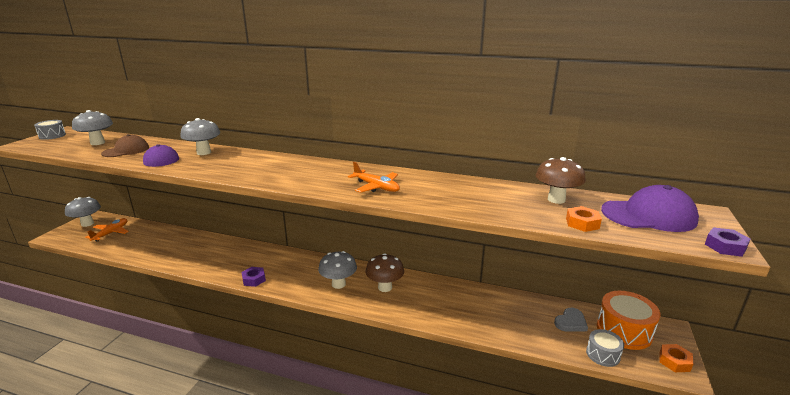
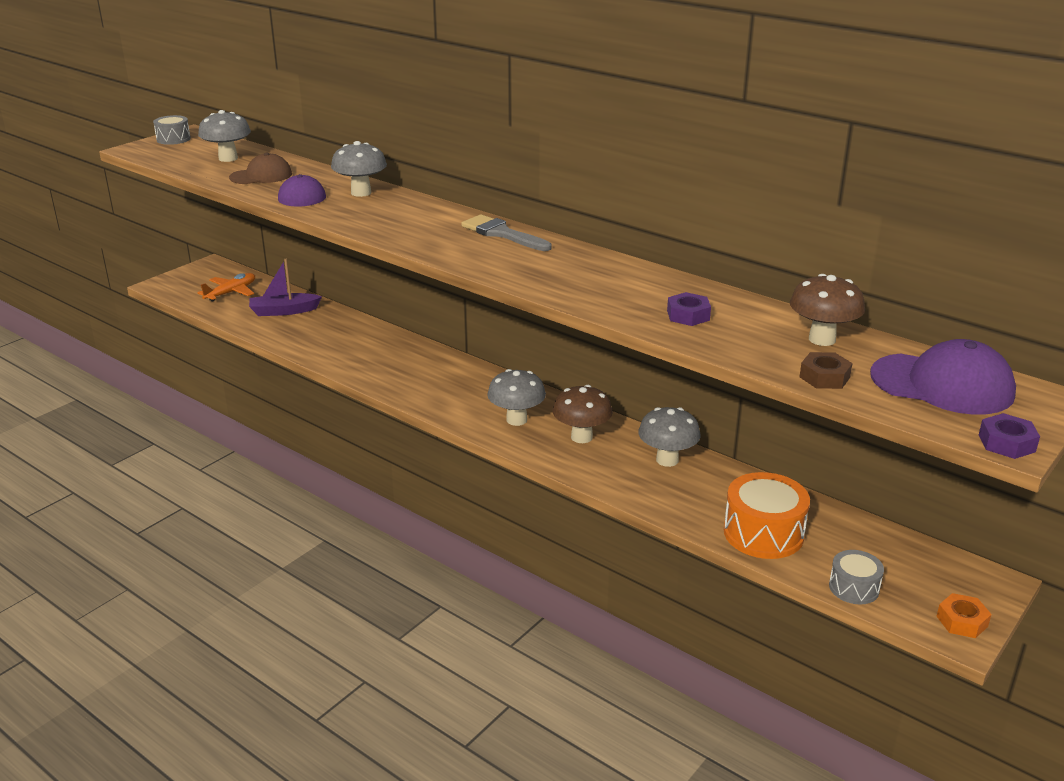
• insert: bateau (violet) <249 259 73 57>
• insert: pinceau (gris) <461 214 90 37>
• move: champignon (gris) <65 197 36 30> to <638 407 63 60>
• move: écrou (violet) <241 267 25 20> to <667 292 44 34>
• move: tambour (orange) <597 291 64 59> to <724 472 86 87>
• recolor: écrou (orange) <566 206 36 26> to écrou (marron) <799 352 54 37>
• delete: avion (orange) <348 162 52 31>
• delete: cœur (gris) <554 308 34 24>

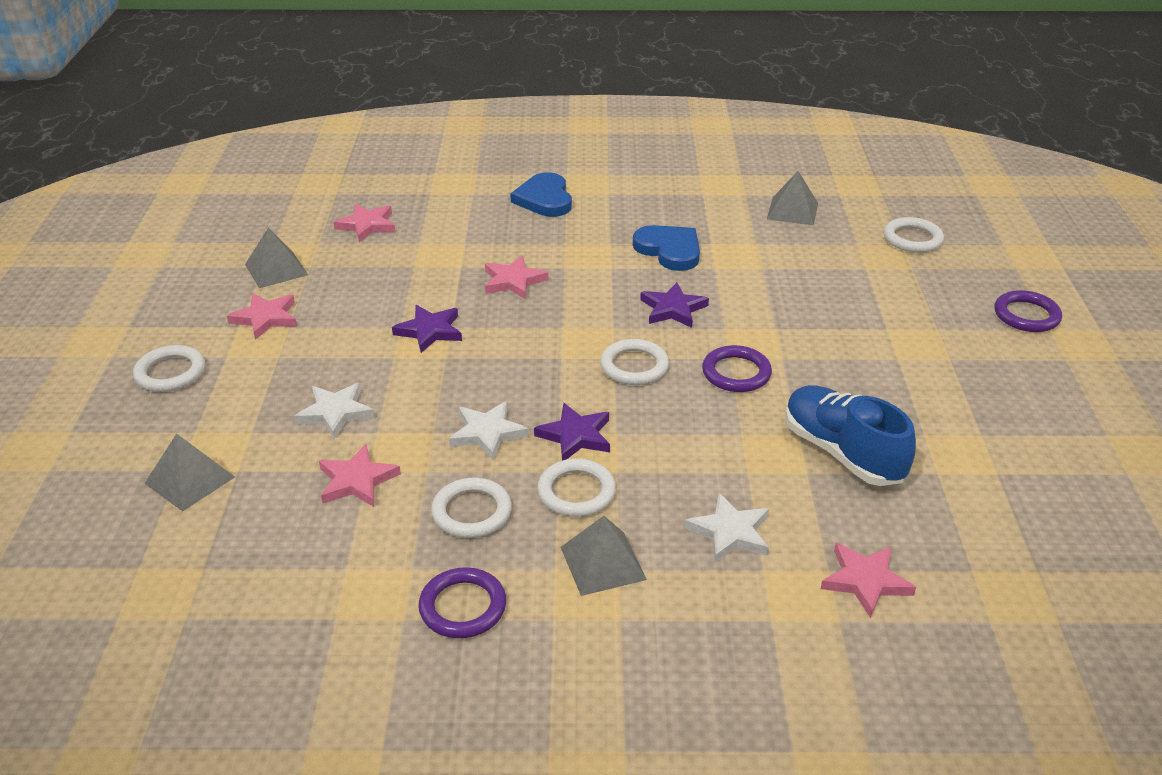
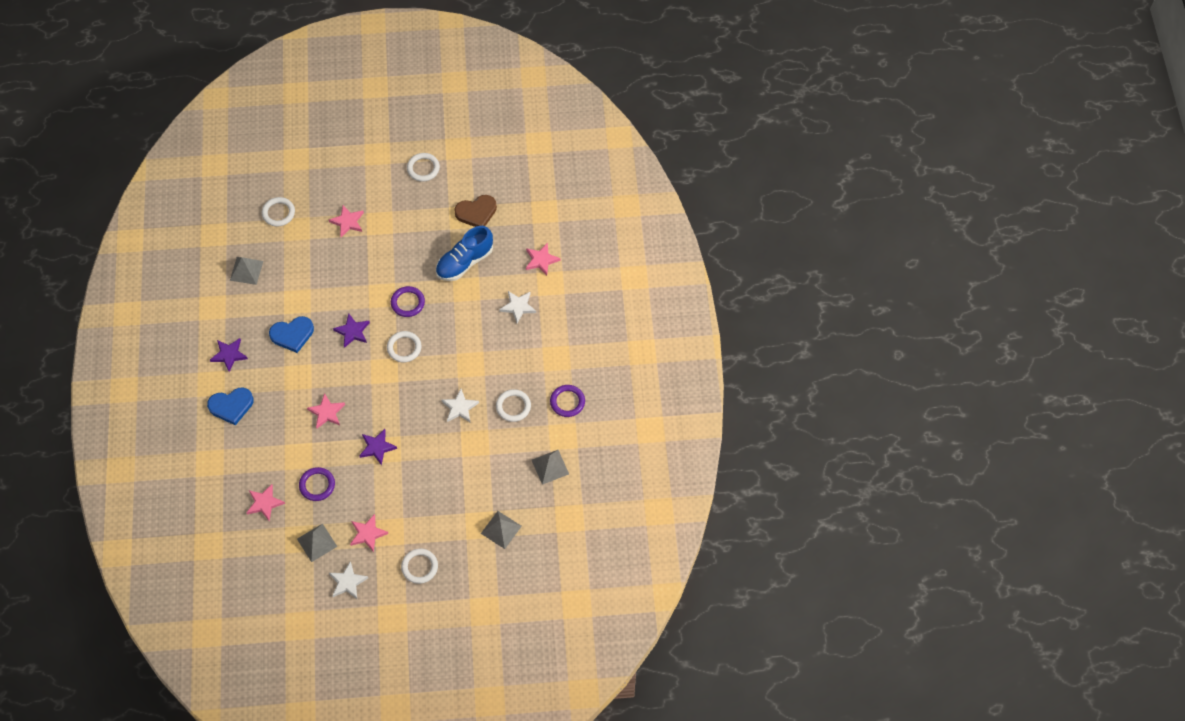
• move: étoile (violet) <534 403 76 58> to <210 338 38 34>
• rotate: cœur (bleu) <633 225 67 46> = <269 316 45 37> 150 degrees counterclockwise
• move: anneau (violet) <995 290 67 42> to <299 467 36 34>
• move: étoile (rose) <319 444 82 63> to <329 205 35 32>
• move: étoile (blanc) <294 383 81 56> to <329 561 39 38>
• move: anneau (blanc) <537 459 79 58> to <407 153 33 29>
• insert: cœur (marron) <454 195 43 32>
• move: pyramide (gris) <561 516 86 80> to <532 450 37 35>

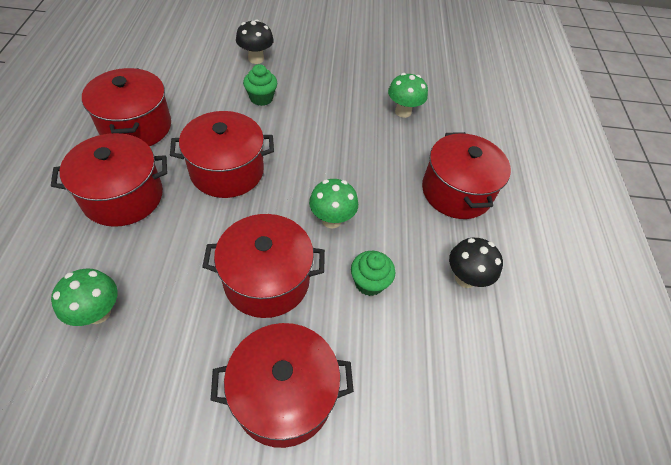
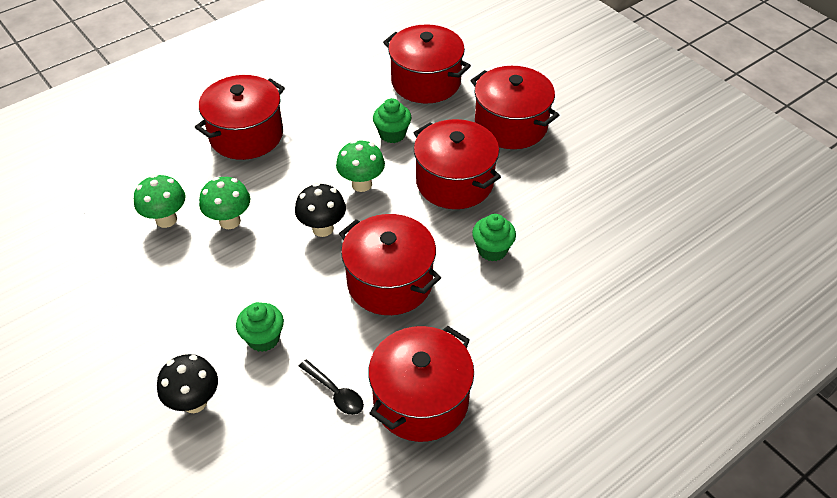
• move: champignon (vert) <51 269 67 57> to <199 177 52 52>
• move: champignon (noir) <449 238 54 50> to <295 183 51 54>
• insert: cuillère (noir) <299 359 65 56>
• move: marmite (rouge) <51 133 116 94> to <383 24 88 79>
• insert: muffin (vert) <472 214 44 47>

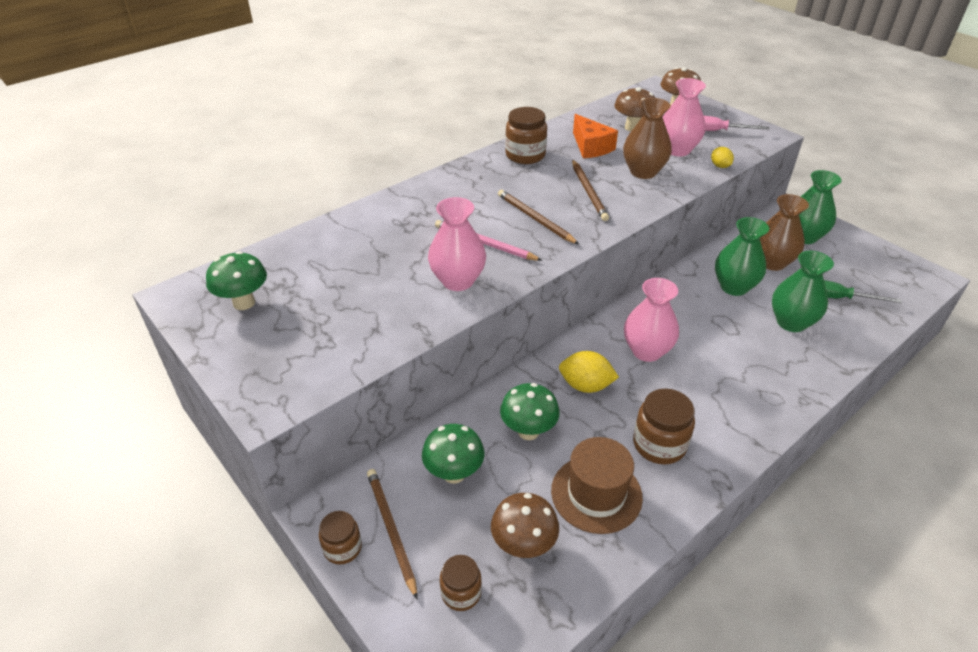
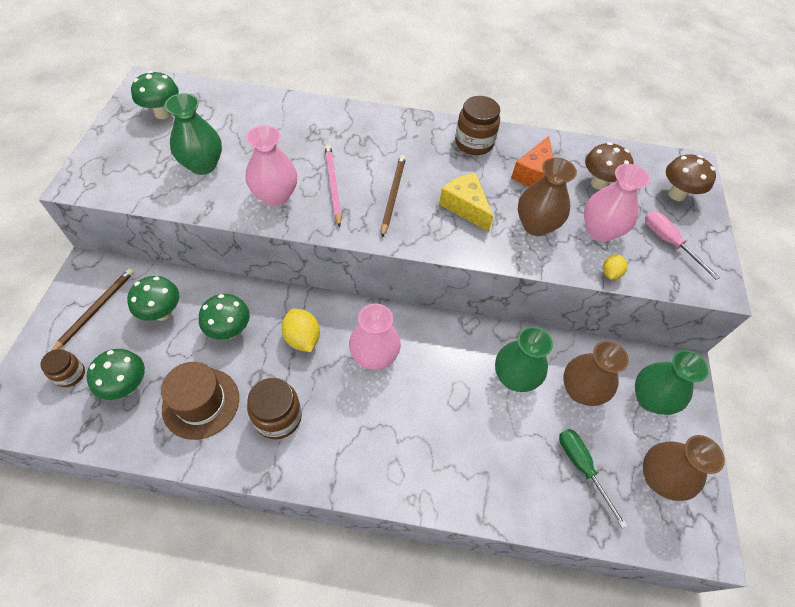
• recolor: champignon (marron) <491 493 68 65> to champignon (vert) <86 349 59 51>
• move: vase (vert) <772 251 62 81> to <165 93 57 82>
• replace: crayon (marron) <572 160 37 61> to fromage (jaune) <439 173 55 59>
• insert: vase (marron) <643 435 82 66>
• delete: bocal (marron) <319 511 43 54>

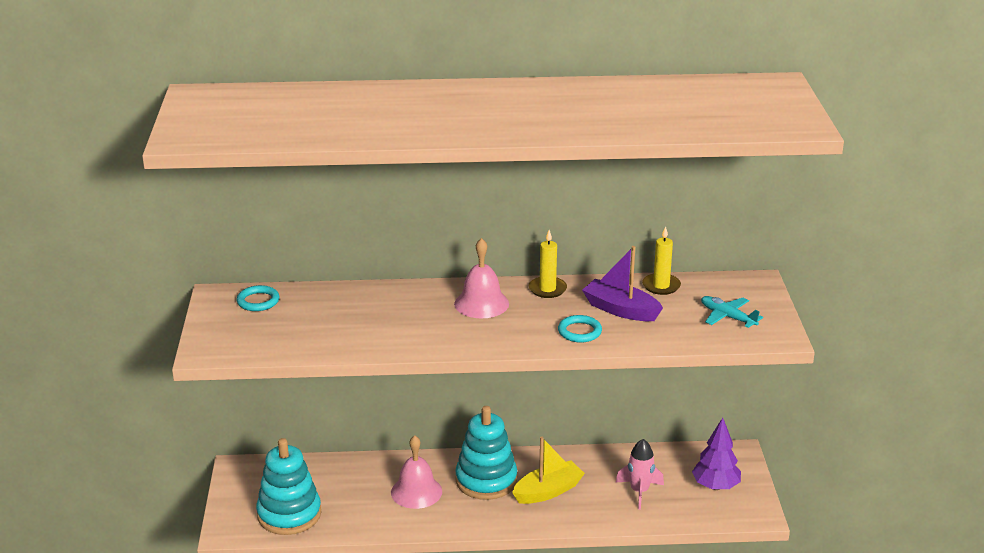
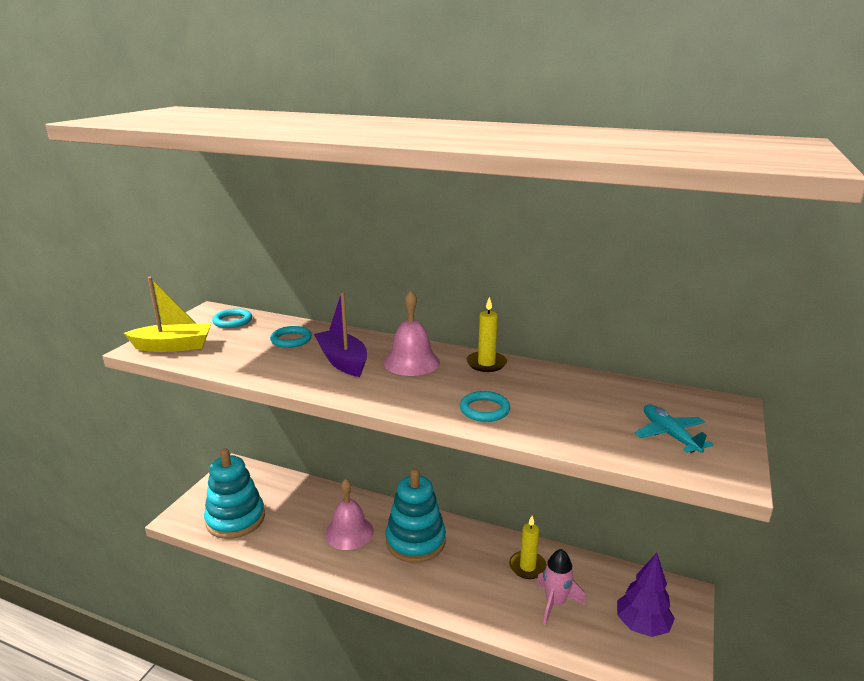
• move: bateau (jaune) <512 437 73 67> to <124 277 87 75>
• insert: anneau (turquoise) <270 326 42 22>
• move: bateau (violet) <582 246 81 75> to <314 292 53 85>
• move: bougie (jaune) <642 226 39 69> to <509 516 38 63>

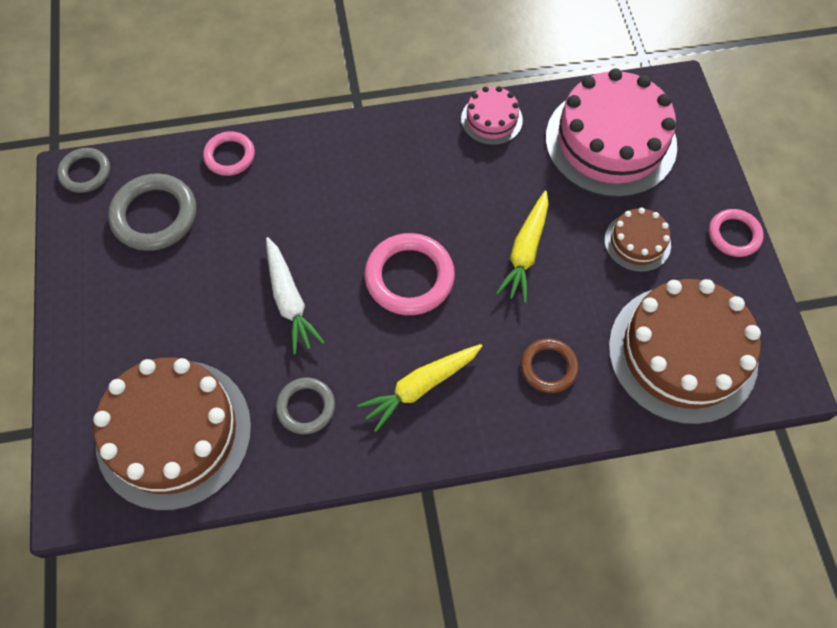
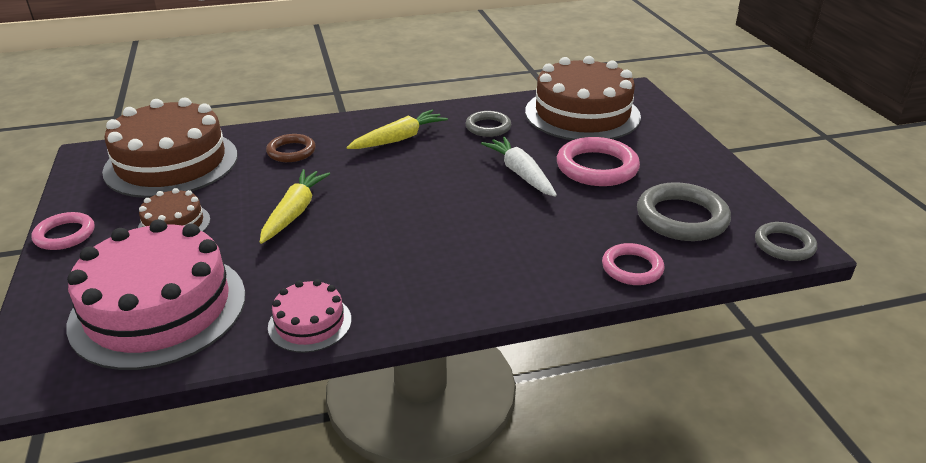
• move: anneau (rose) <364 233 91 82> to <557 137 83 49>

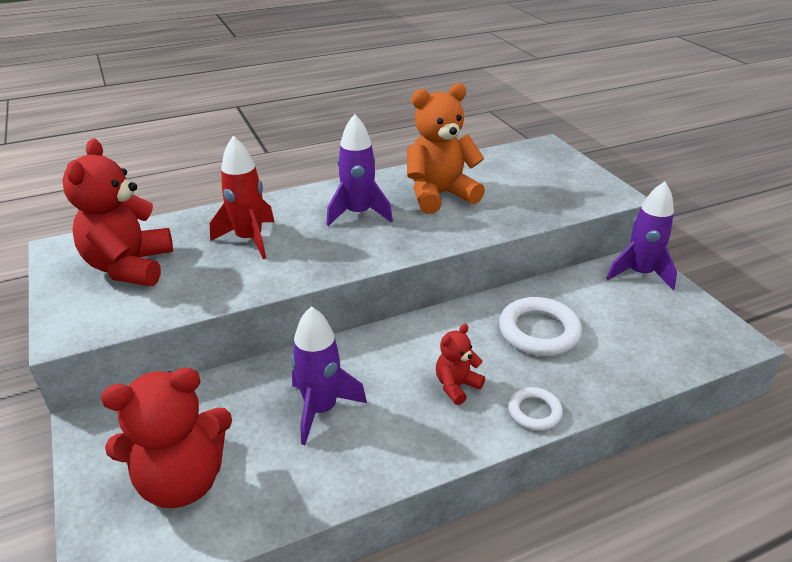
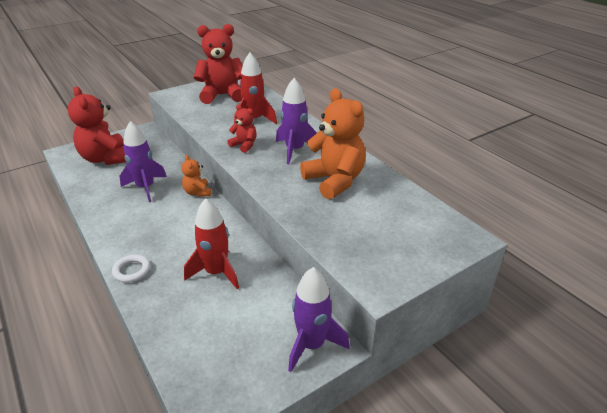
• insert: ours en peluche (orange) <181 155 30 42>
• replace: anneau (blanc) <499 297 83 59> to fusée (rouge) <184 198 55 91>
• move: ours en peluche (rouge) <436 324 49 81> to <227 105 30 48>

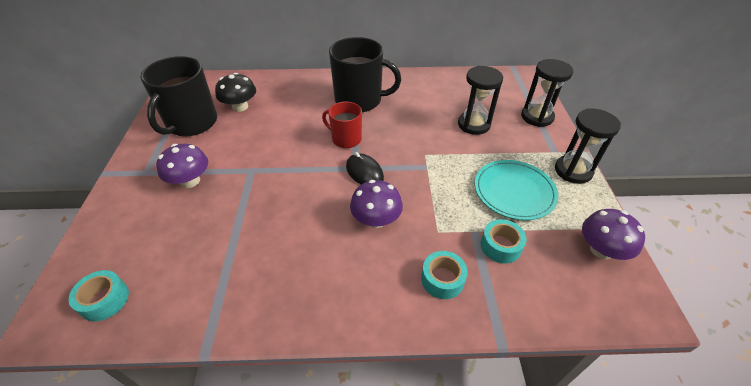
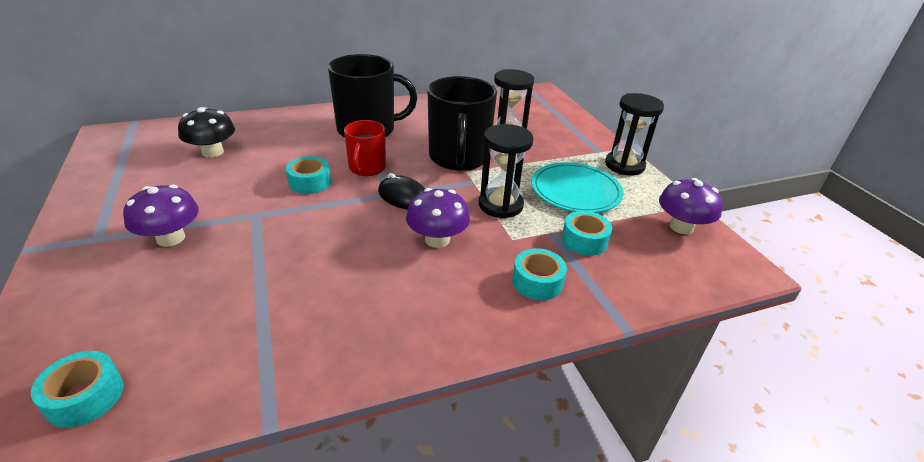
• insert: ruban adhésif (turquoise) <286 156 45 38>
• rotate: tasse (rouge) <322 101 40 47> = <344 120 42 56> 90 degrees counterclockwise
• move: tasse (noir) <140 56 77 81> to <427 76 70 95>
• move: sablier (noir) <521 59 52 68> to <479 124 55 95>

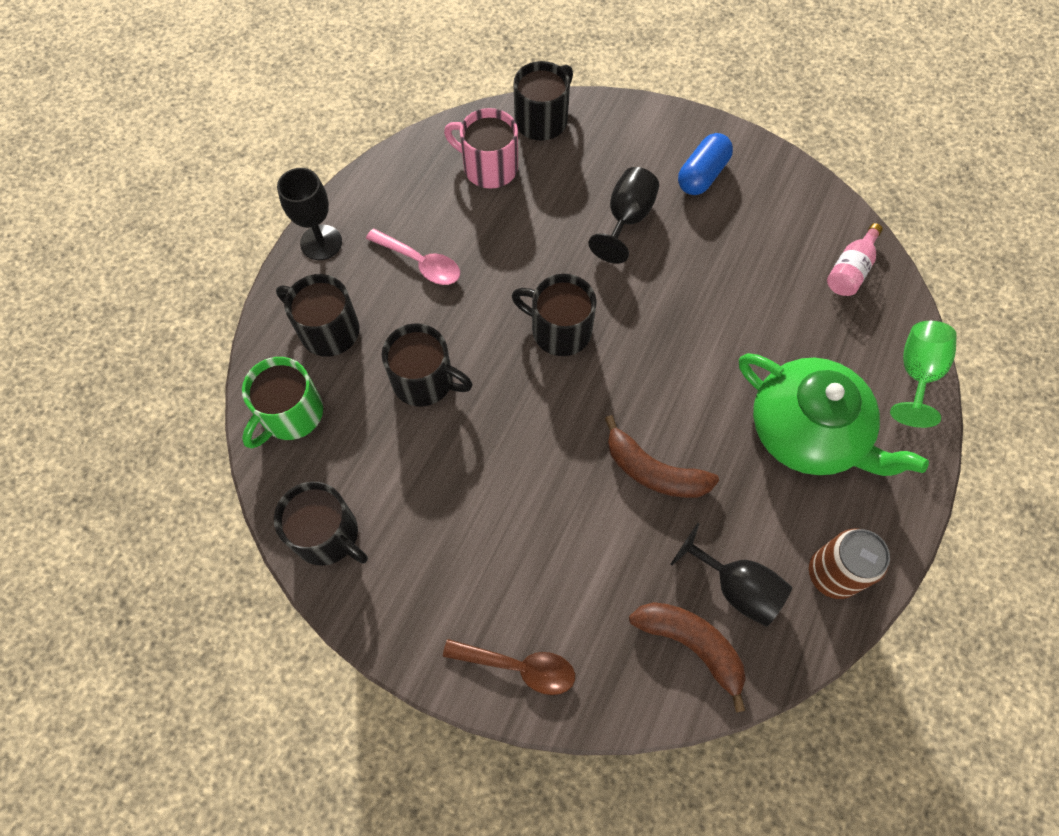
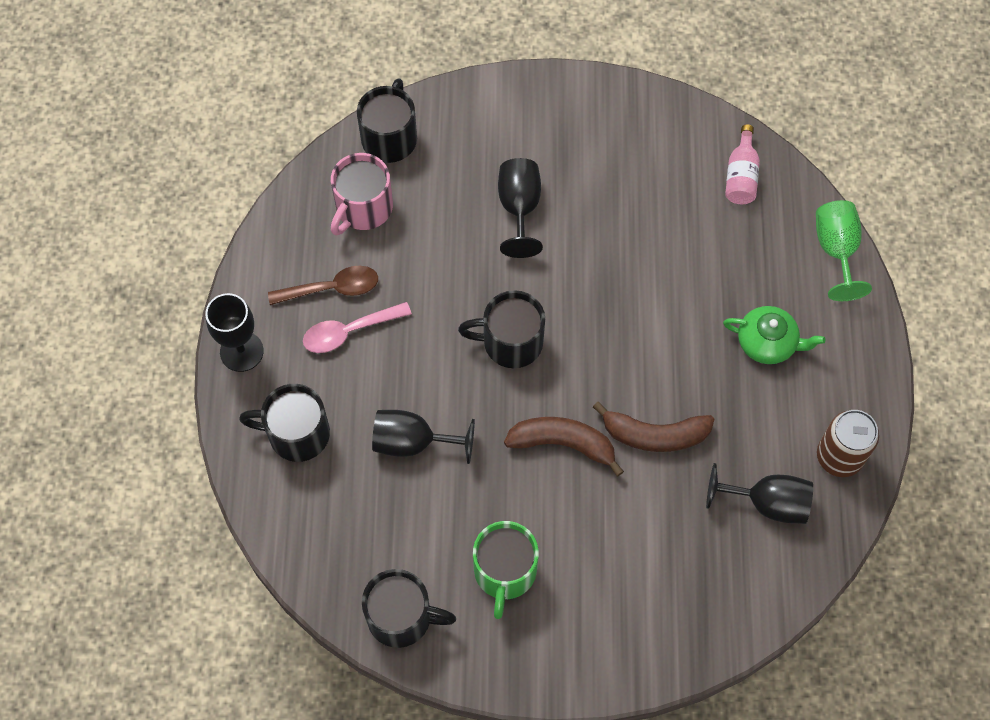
• move: cuillère (marron) <443 639 132 56> to <268 266 110 39>
• rotate: cuillère (rose) <366 229 94 56> = <303 302 109 51> 150 degrees clockwise
• rotate: tasse (rose) <444 108 74 81> = <331 153 62 83> 60 degrees counterclockwise
• replace: tasse (noir) <382 323 91 84> to verre à pied (noir) <372 410 103 54>
• move: tasse (vert) <242 357 81 91> to <473 521 66 98>
• move: banane (marron) <629 602 117 110> to <504 417 120 59>
• resize: théière (vert) <739 353 190 123> = <723 306 102 58> x0.54
• delete: gélule (bleu) <678 133 55 62>

